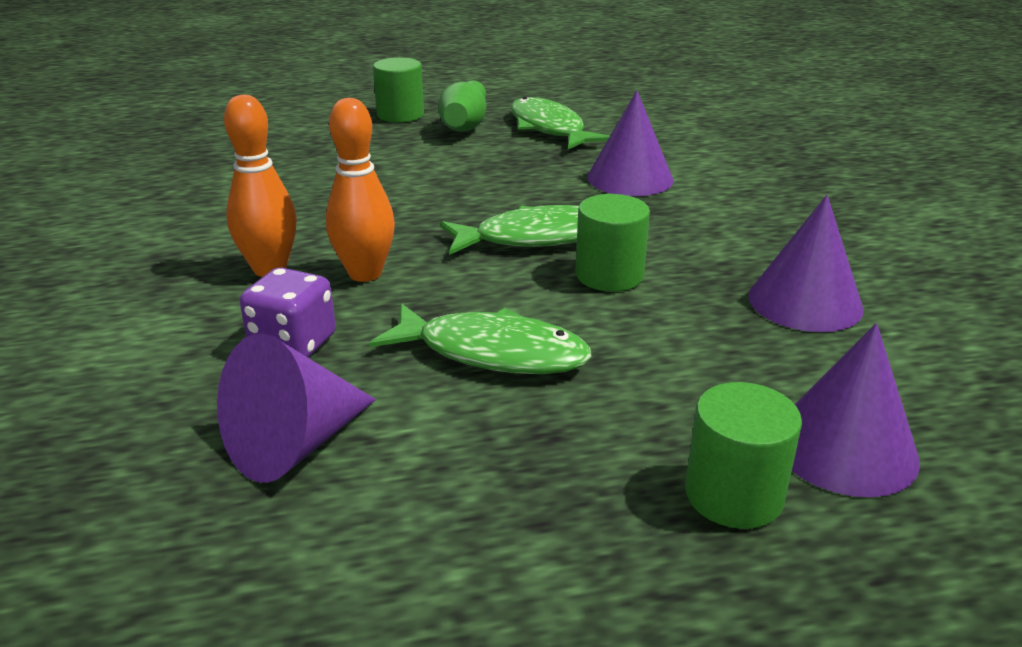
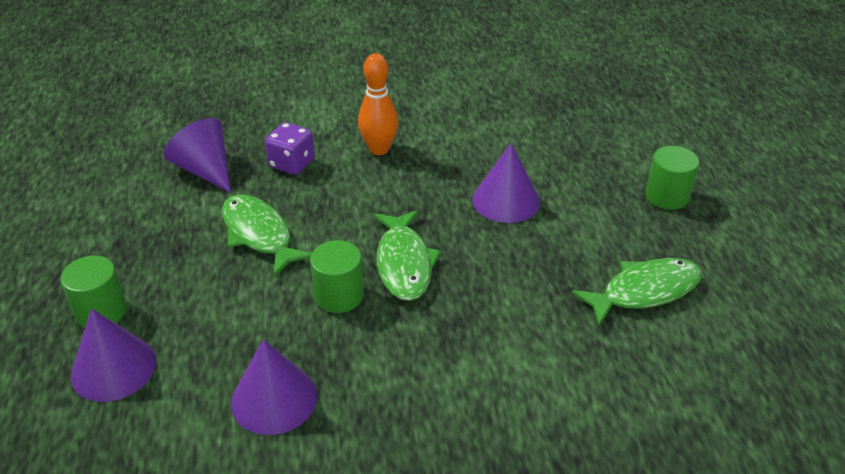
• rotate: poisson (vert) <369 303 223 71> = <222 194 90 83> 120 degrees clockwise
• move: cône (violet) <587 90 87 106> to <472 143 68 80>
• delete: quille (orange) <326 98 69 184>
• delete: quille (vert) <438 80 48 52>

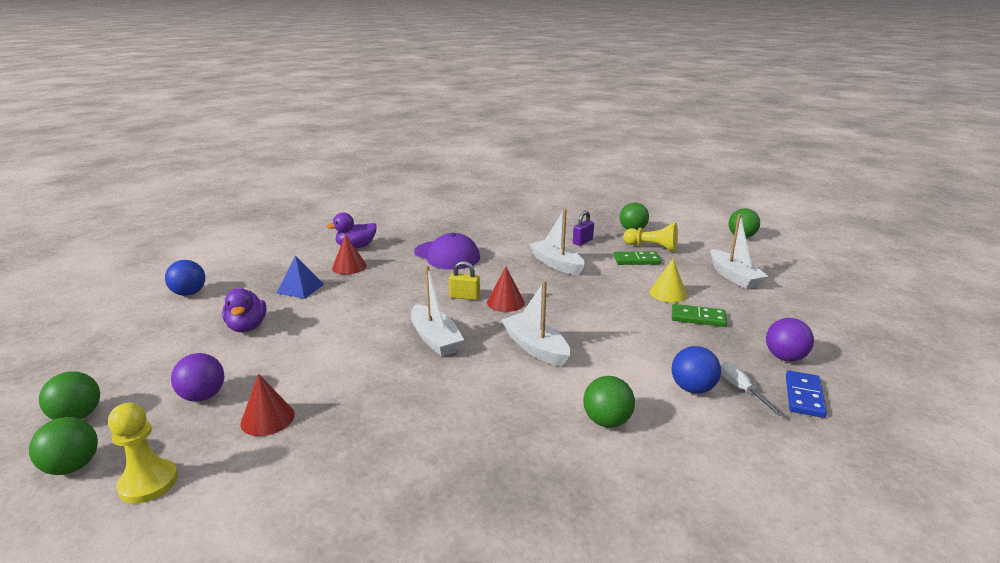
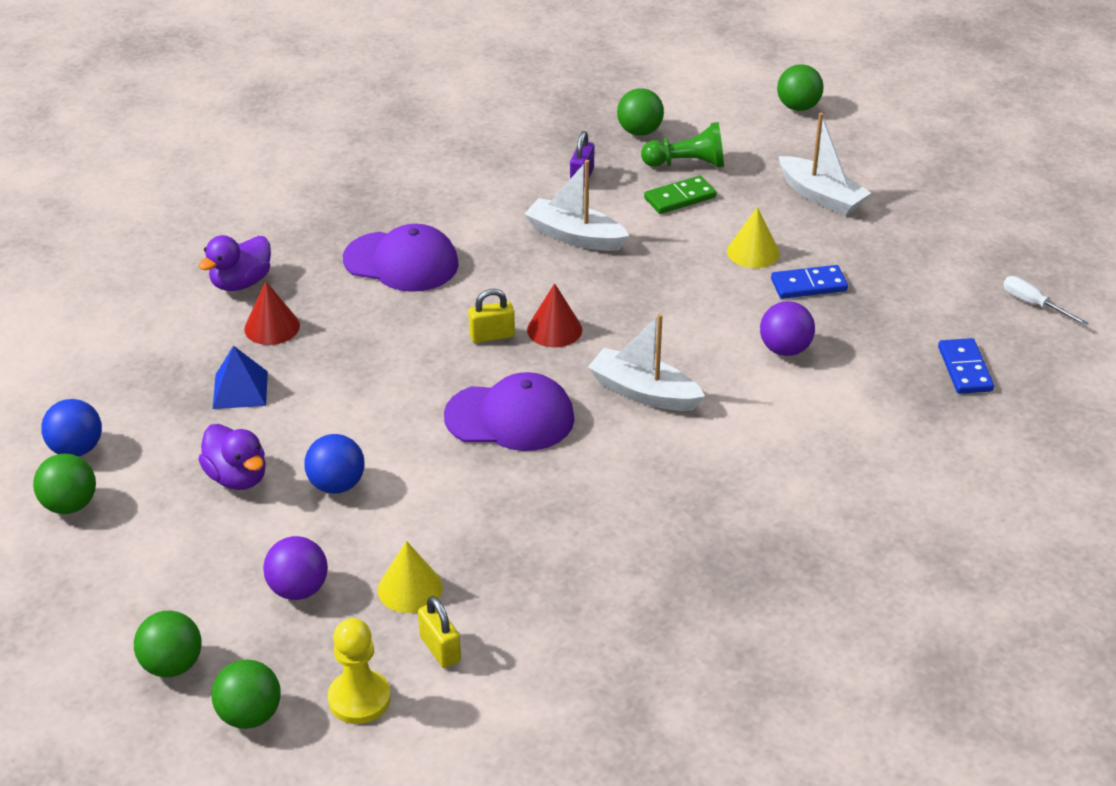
• move: balle (vert) <583 376 52 52> to <33 454 63 60>
• move: balle (bleu) <672 346 49 48> to <304 434 61 60>
• recolor: cône (rouge) <240 374 55 62> to cône (jaune) <378 541 65 72>
• insert: cadenas (jaune) <418 596 43 72>
• replace: bateau (blanc) <411 266 53 90> to casquette (violet) <444 372 130 79>
• recolor: pion (jaune) <623 223 55 29> to pion (vert) <641 122 83 46>
• move: balle (violet) <766 318 48 43> to <760 301 55 55>
• recolor: domino (vert) <672 304 55 23> to domino (bleu) <771 265 77 34>
• move: tournevis (blanc) <721 362 62 54> to <1003 276 85 50>

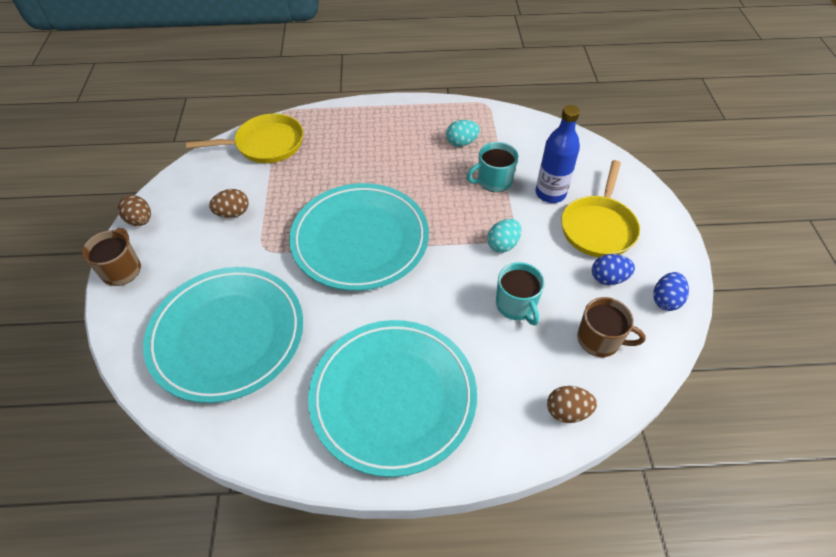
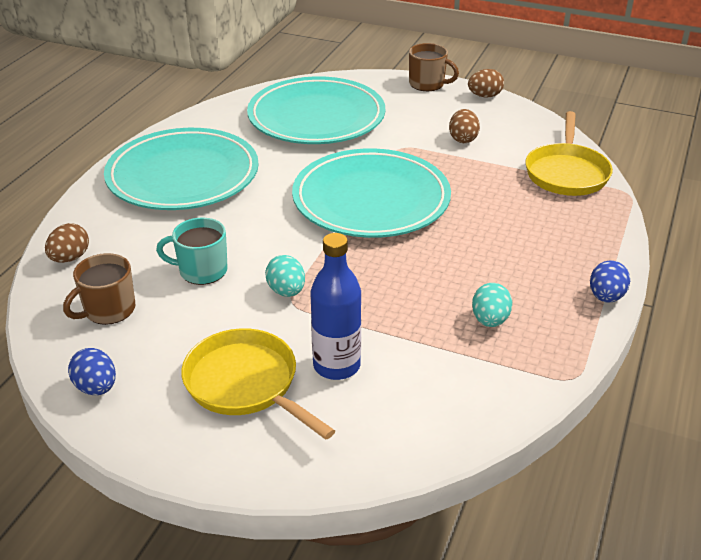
• move: œuf (bleu) <592 254 43 31> to <590 261 40 42>
• delete: tasse (turquoise) <467 142 51 50>

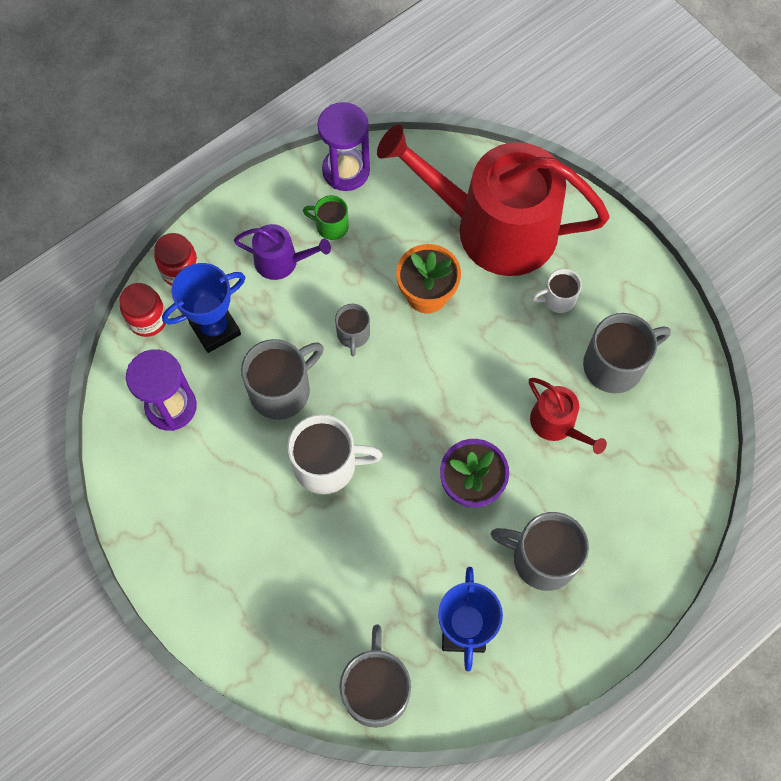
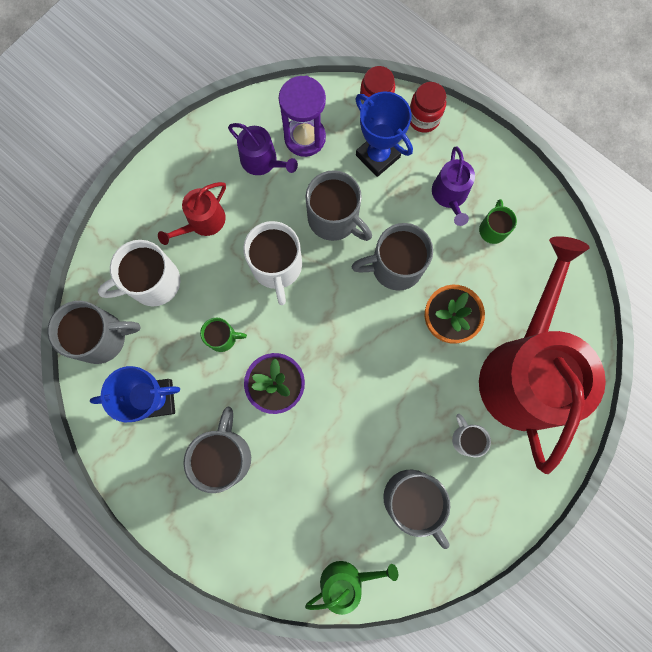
• insert: tasse (blanc) <98 240 82 66>
• move: arrosoir (rouge) <529 378 78 76> to <158 182 68 63>
• insert: tasse (vert) <200 318 47 34>
• insert: arrosoir (violet) <228 123 70 52>
• insert: arrosoir (vert) <305 561 93 54>
• resize: tasse (gris) <335 304 35 52> = <351 223 82 68> x1.79
• delete: sablier (violet) <317 102 53 89>

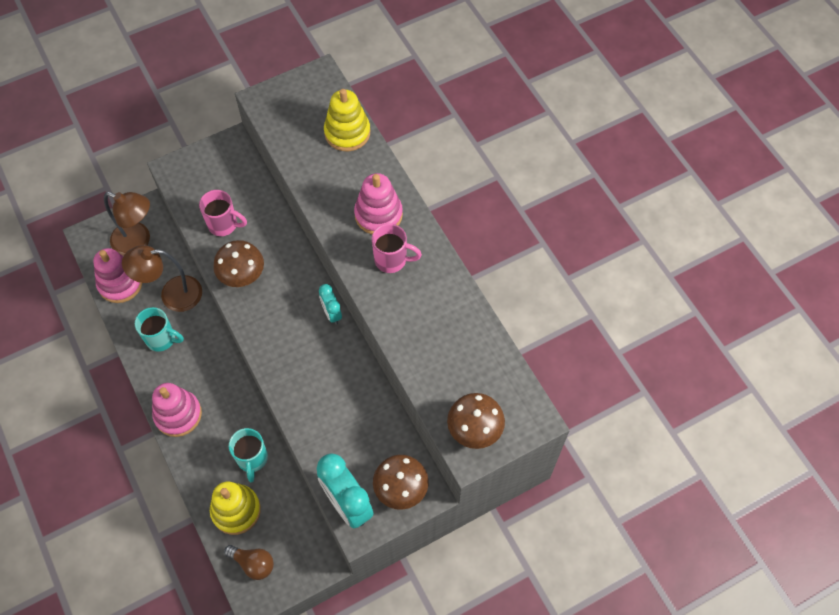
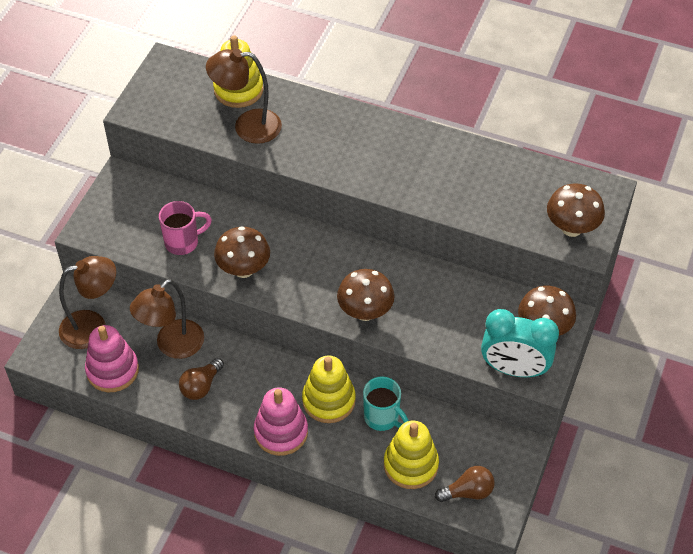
• replace: tasse (turquoise) <135 307 49 45> to ampoule (marron) <179 358 45 42>
• insert: lampe (marron) <206 49 76 95>
• insert: jouet à empiler (jaune) <302 356 54 67>
• insert: champignon (marron) <337 269 57 52>
• delete: réveil (turquoise) <319 284 23 41>
• delete: jouet à empiler (rose) <354 173 49 61>
• delete: tasse (rose) <372 224 50 49>

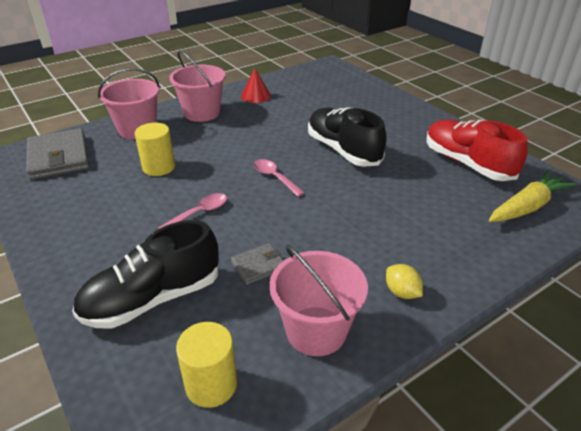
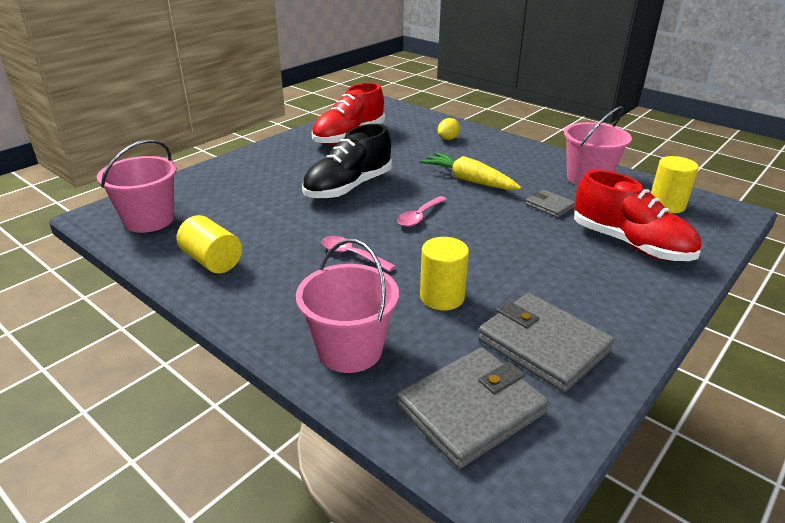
• move: seau (rose) <169 51 57 71> to <97 140 80 93>
• replace: cône (rouge) <241 68 30 35> to cylindre (jaune) <177 215 65 58>
• move: cuillère (rose) <158 193 69 36> to <321 236 75 36>
• move: carotte (jaune) <489 170 87 52> to <420 152 101 38>
• move: citron (jaune) <386 264 37 35> to <438 118 22 22>
• insert: portefeuille (gris) <478 293 136 99>
• recolor: chaussure (noir) <72 220 147 109> to chaussure (rouge) <574 170 127 91>

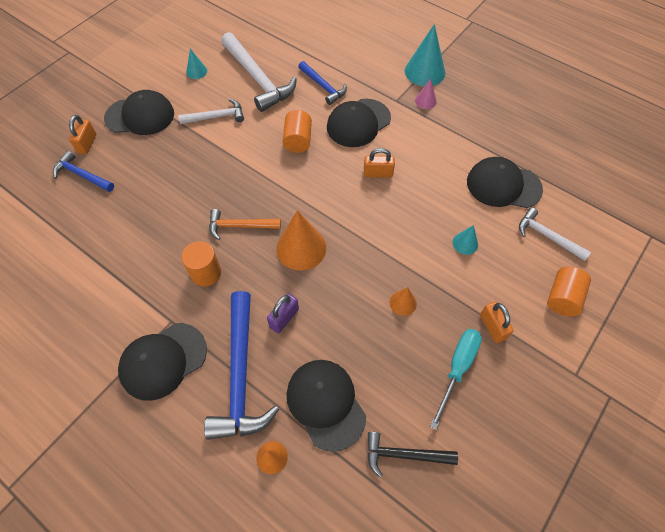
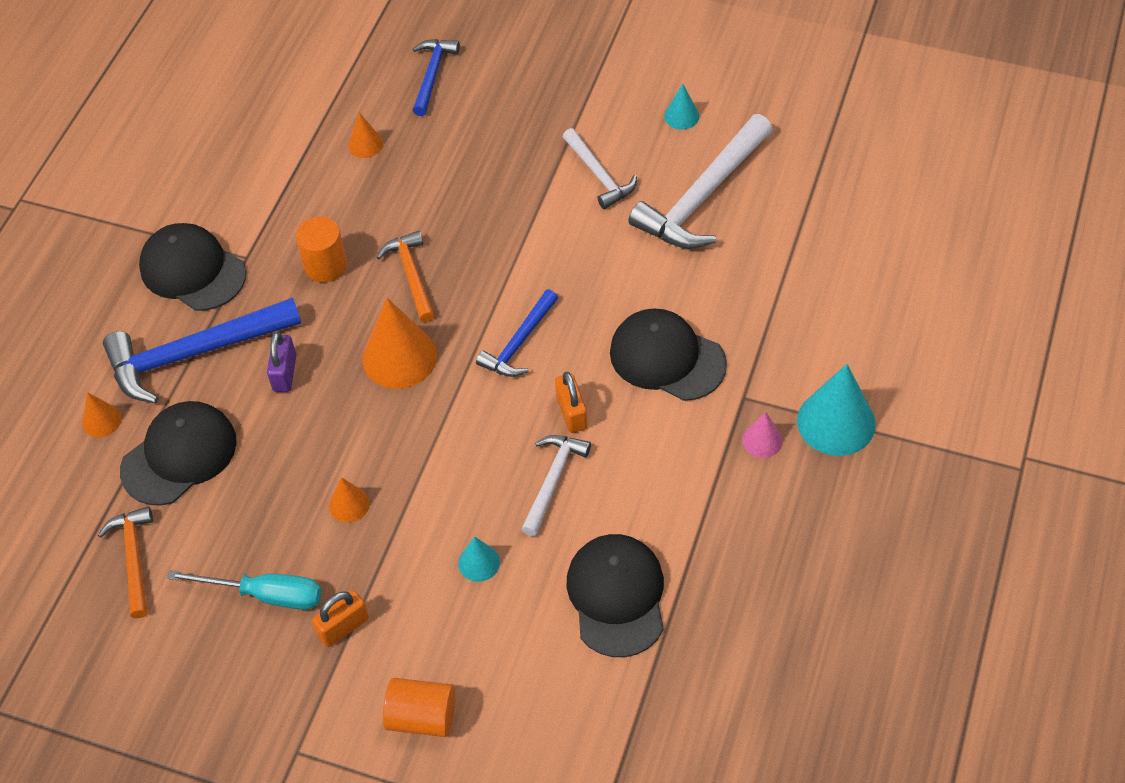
• recolor: marteau (noir) <367 432 91 46> to marteau (orange) <98 506 55 112>
• rotate: cadenas (violet) <267 293 32 40> = <267 332 29 60> 75 degrees clockwise
• insert: cône (orange) <348 112 35 46>
• move: marteau (bleu) <298 61 49 44> to <476 289 82 88>
• move: marteau (blanc) <519 208 72 53> to <521 435 70 101>
• delete: cadenas (orange) <69 115 27 39>
• delete: casquette (noir) <104 90 70 45>
• delete: cylindre (orange) <282 110 30 43>

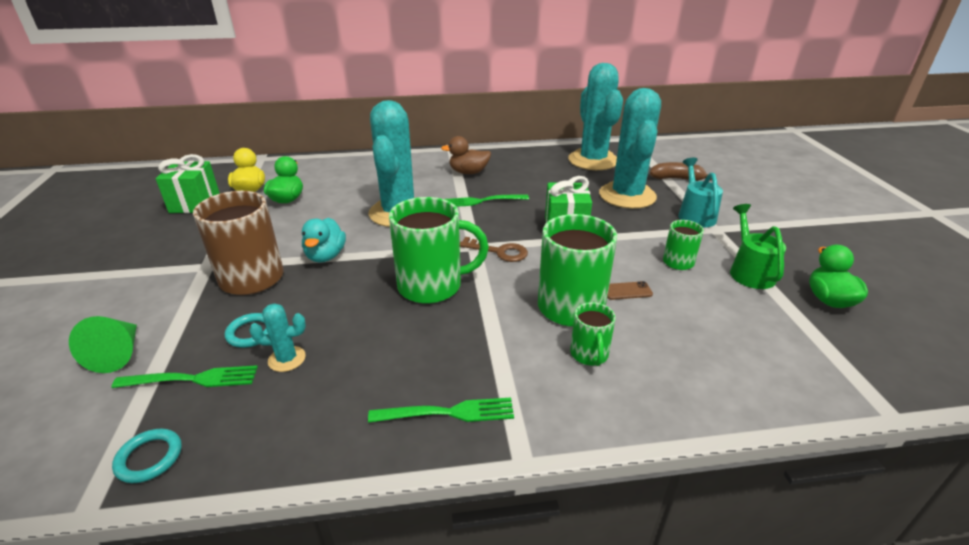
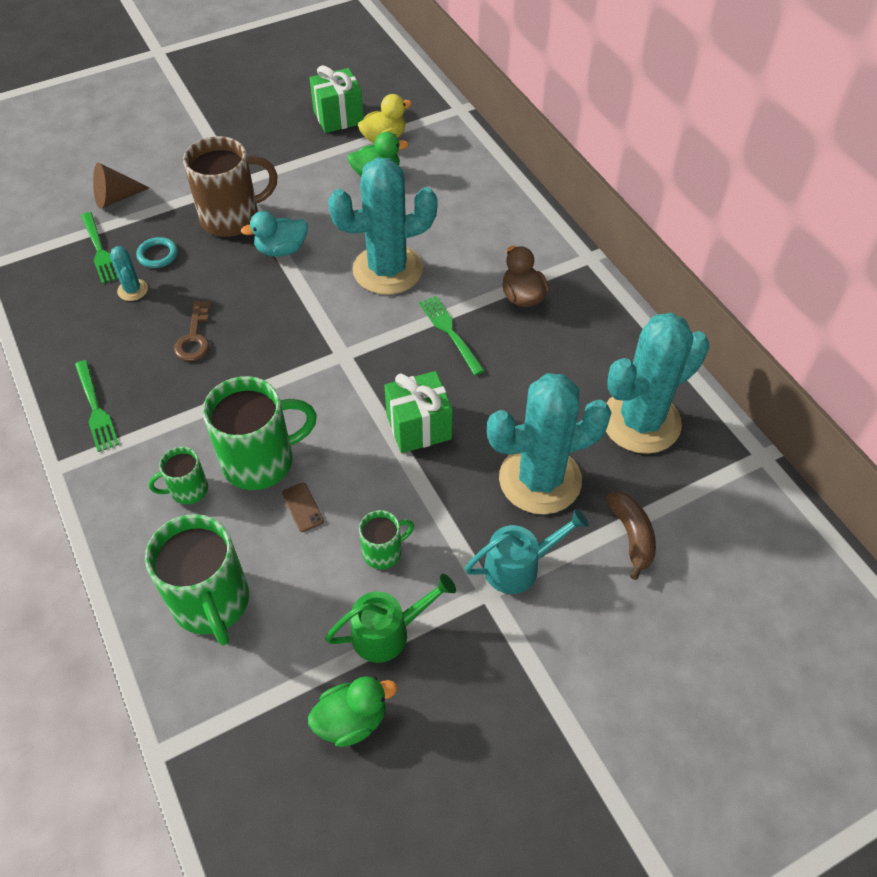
• recolor: cône (vert) <69 316 68 57> to cône (marron) <93 162 57 47>
• move: tasse (vert) <389 197 100 107> to <145 514 104 131>
• move: clé (marron) <460 237 68 25> to <174 301 38 60>
• delete: anneau (turquoise) <112 429 70 54>

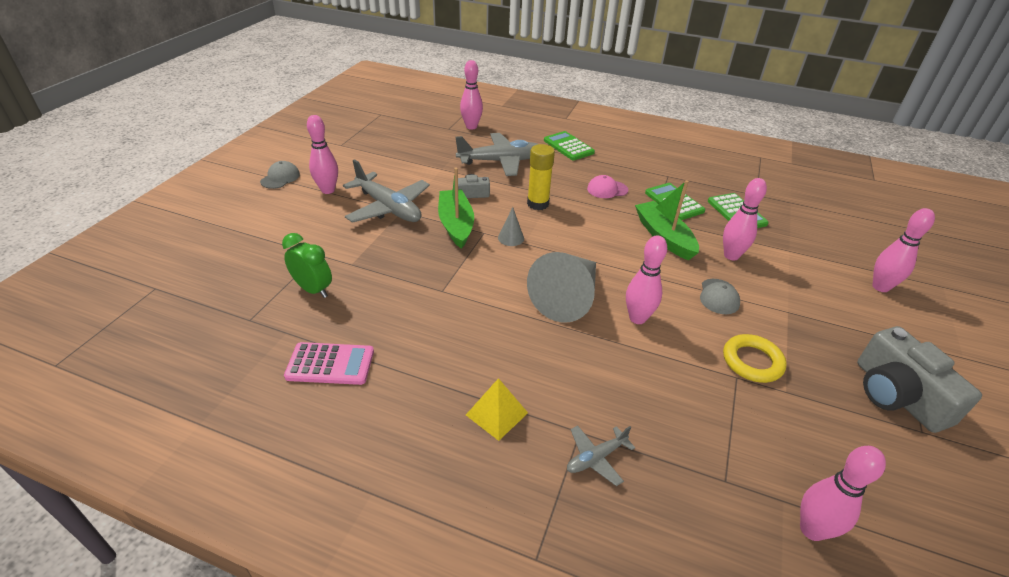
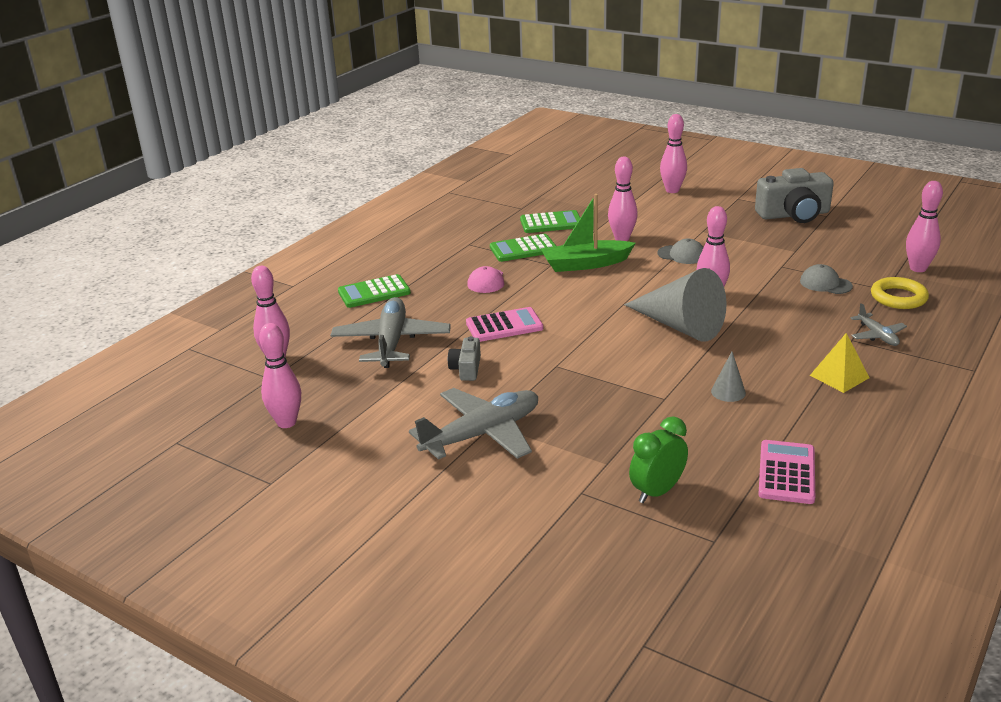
• move: quille (rose) <307 115 31 79> to <259 323 42 105>
• replace: bâton de colle (jaune) <527 144 28 66> to calculatrice (rose) <466 307 77 35>
• move: cône (gris) <498 207 26 39> to <711 352 35 50>
• move: casquette (gris) <260 161 40 28> to <800 264 53 30>
• move: anneau (jaune) <723 334 64 49> to <871 277 58 32>
• delete: bateau (vert) <438 167 36 82>

